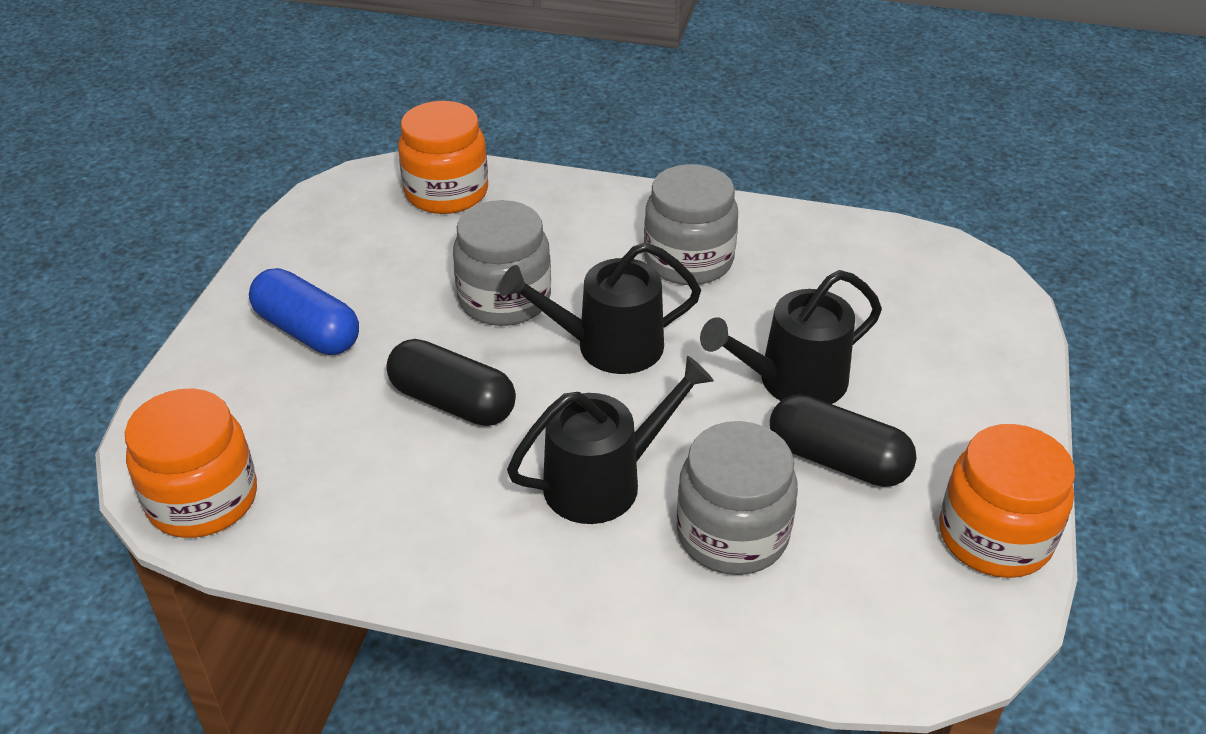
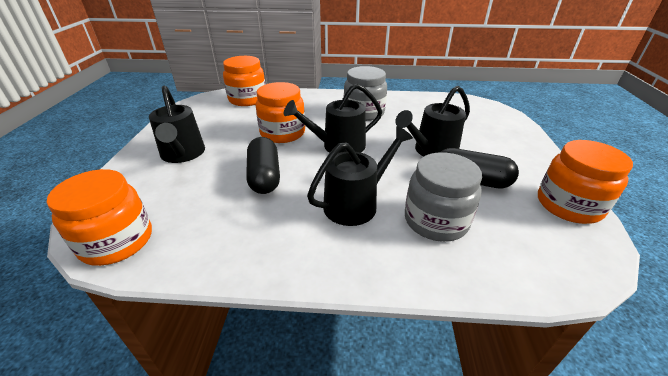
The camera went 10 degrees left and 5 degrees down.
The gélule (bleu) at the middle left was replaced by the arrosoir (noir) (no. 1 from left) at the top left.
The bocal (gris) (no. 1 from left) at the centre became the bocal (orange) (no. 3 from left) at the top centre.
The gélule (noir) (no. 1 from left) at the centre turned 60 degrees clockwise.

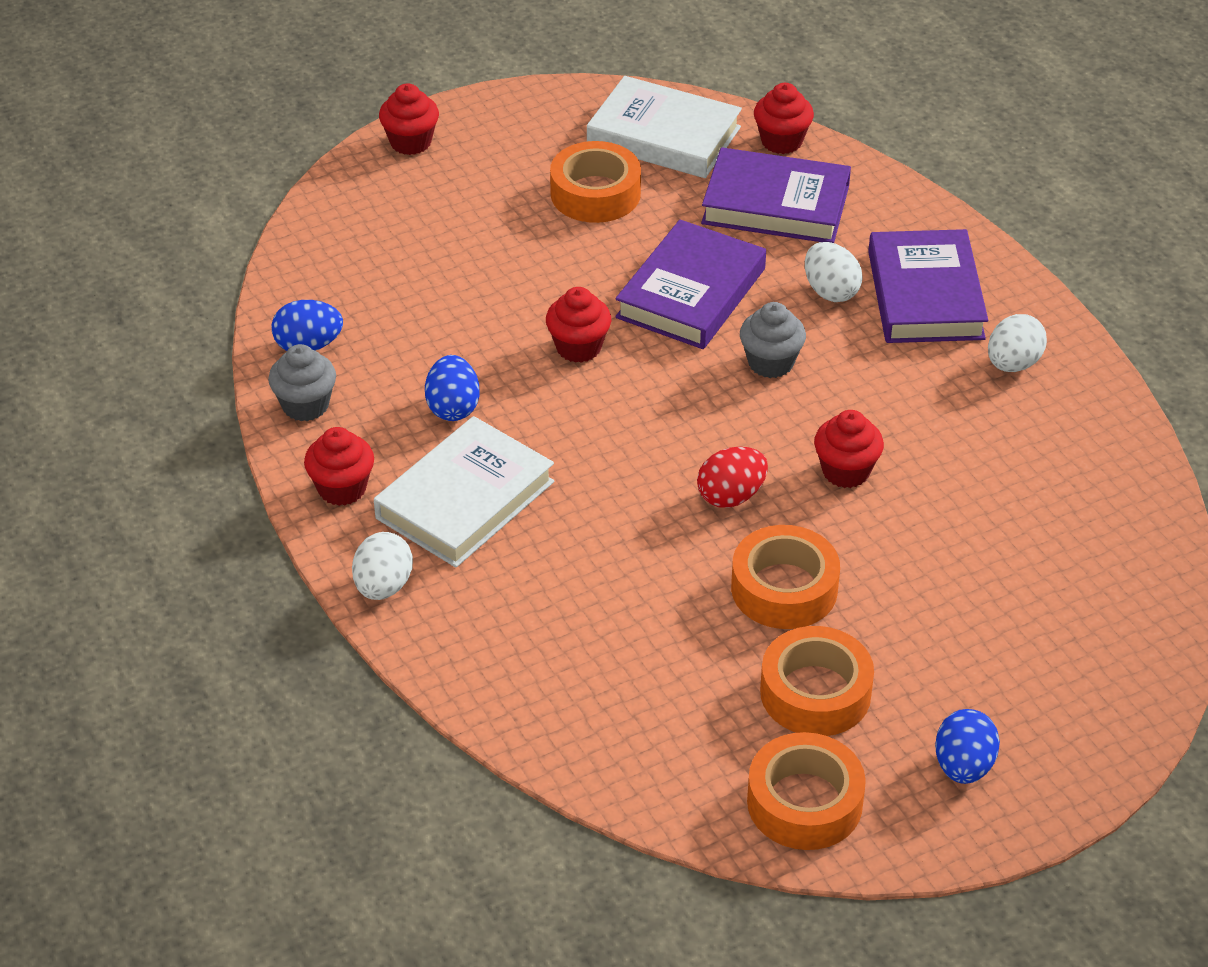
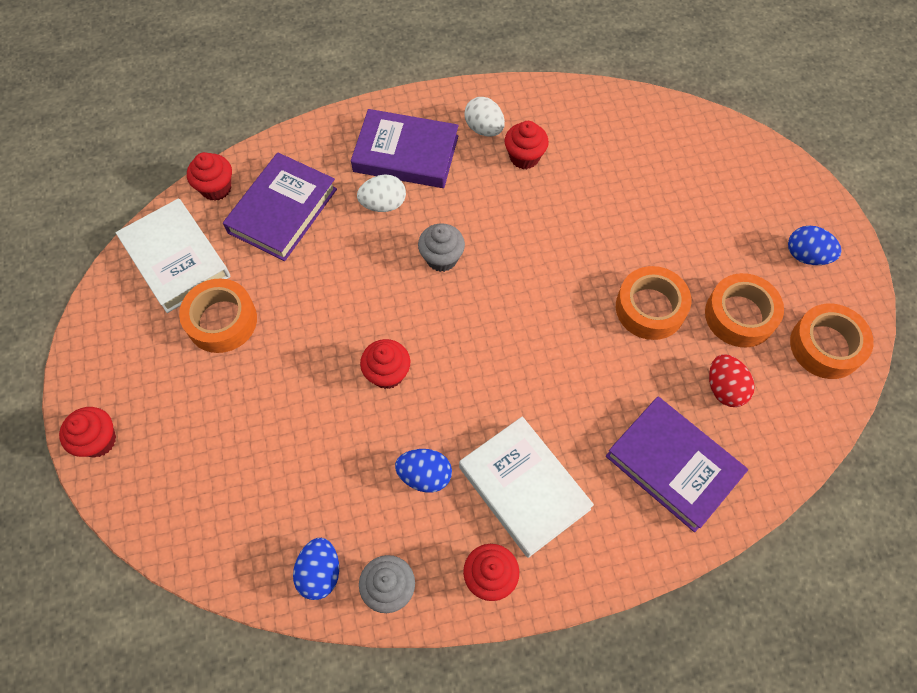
The camera went 75 degrees left and 20 degrees up.
The œuf (blanc) (no. 1 from left) at the middle left disappeared.
The livre (violet) (no. 1 from left in the first image) moved from the top centre to the bottom right.
The œuf (rouge) moved from the centre to the middle right.
The muffin (rouge) (no. 5 from left) moved from the middle right to the top centre.
The livre (blanc) (no. 2 from left in the first image) at the top centre turned 75 degrees counterclockwise.

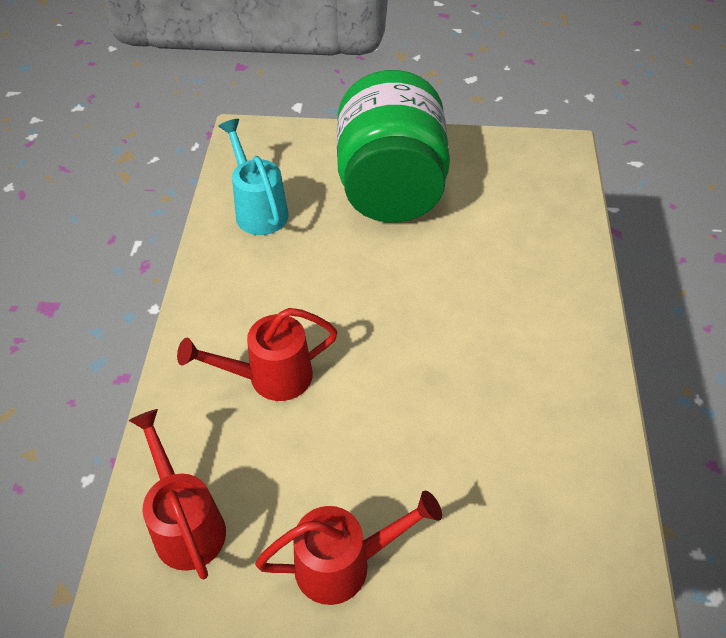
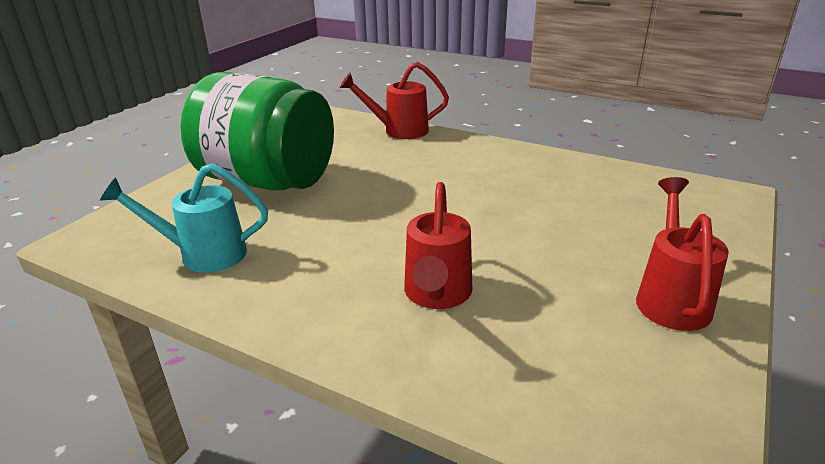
The camera went 65 degrees left and 20 degrees down.
The arrosoir (rouge) (no. 1 from left) moved from the bottom left to the top centre.

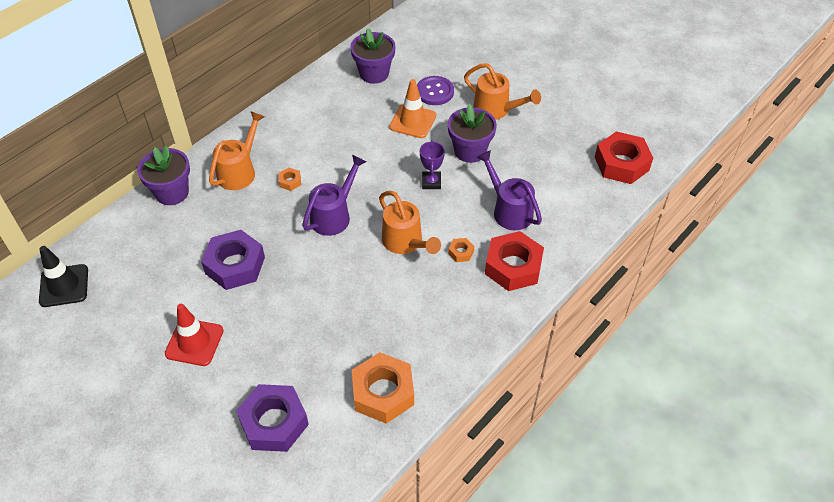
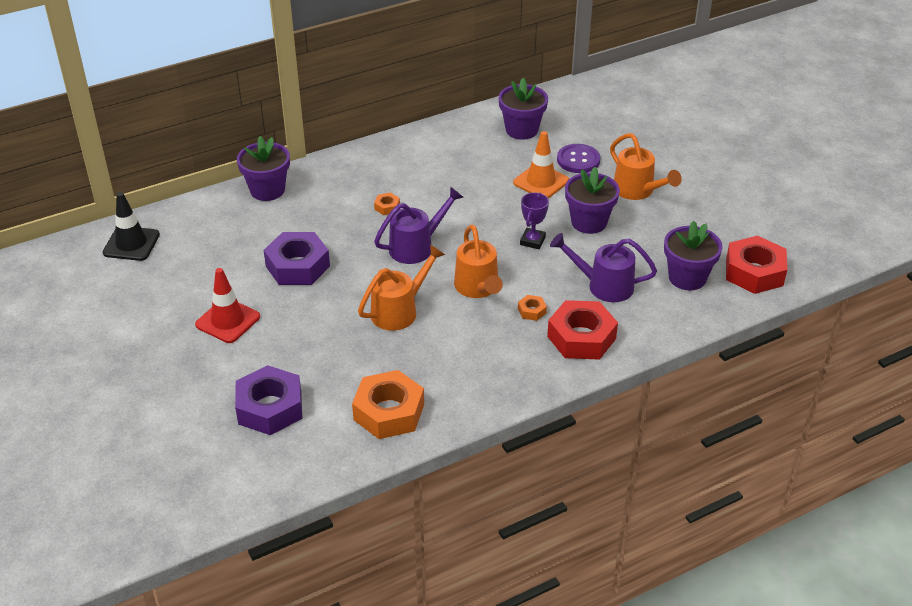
The camera went 20 degrees right and 10 degrees down.
The pot de fleurs (violet) (no. 4 from left) at the middle right appeared.
The arrosoir (orange) (no. 1 from left) moved from the top left to the centre.
The arrosoir (violet) (no. 2 from left) at the centre turned 60 degrees counterclockwise.

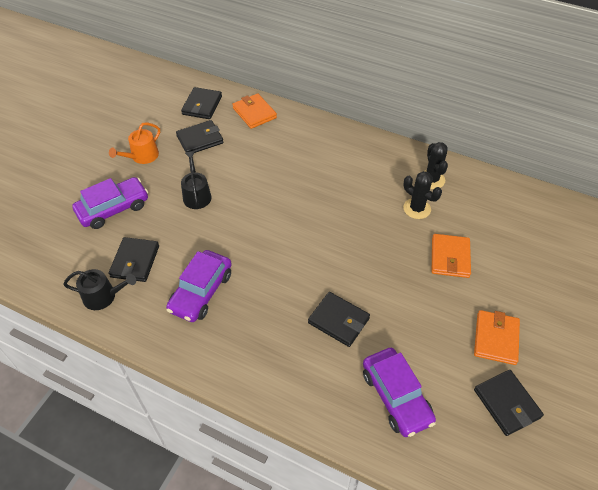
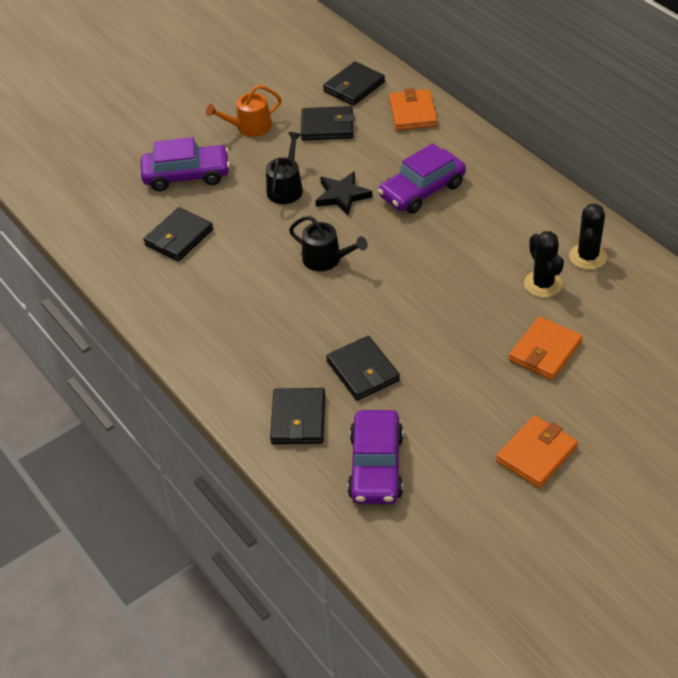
The camera went 30 degrees right and 5 degrees down.
The étoile (noir) at the top centre appeared.
The arrosoir (noir) (no. 1 from left in the first image) moved from the middle left to the centre.
The voiture (violet) (no. 2 from left in the first image) moved from the middle left to the top centre.
The portefeuille (noir) (no. 5 from left in the first image) moved from the bottom right to the centre.

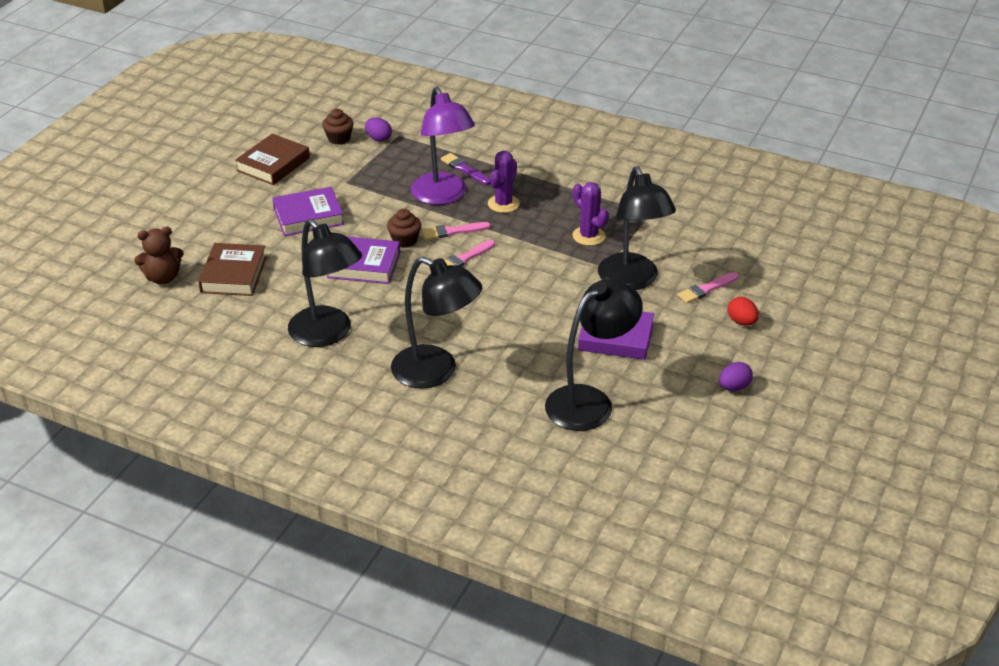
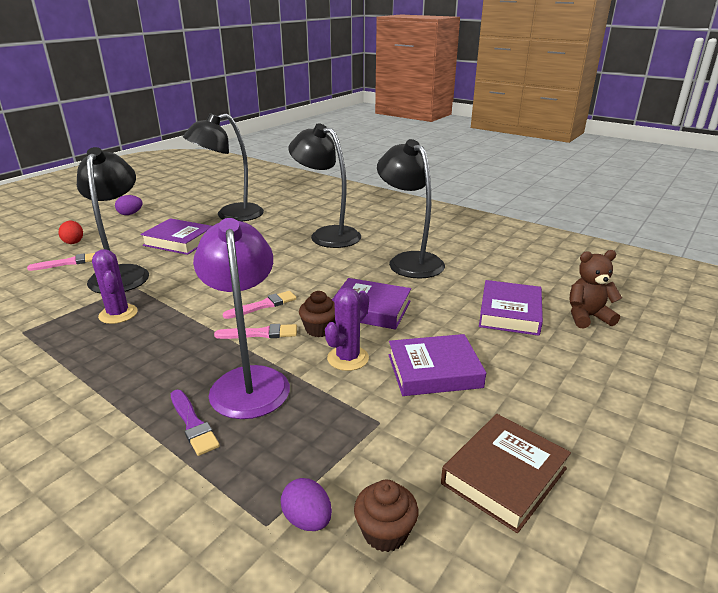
The camera went 170 degrees left and 10 degrees down.
The cactus (violet) (no. 1 from left in the first image) moved from the top centre to the centre.
The livre (marron) (no. 1 from left) at the middle left became the livre (violet) (no. 4 from left) at the middle right.

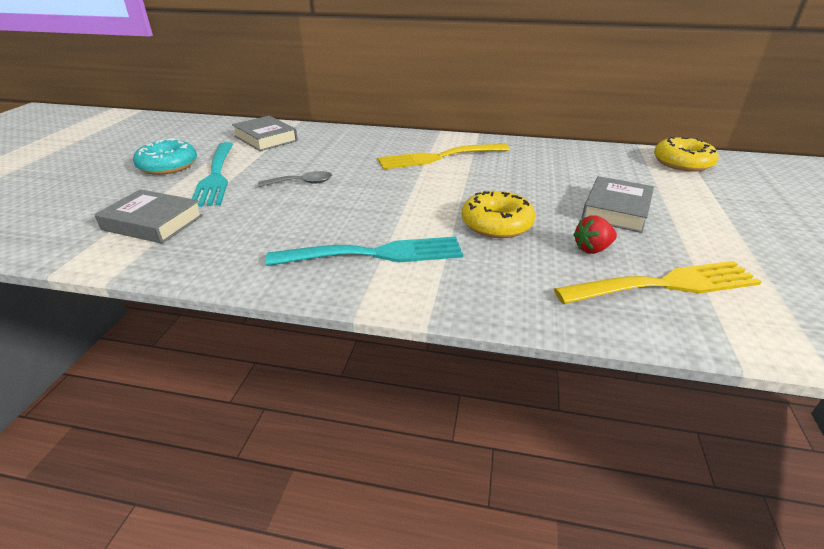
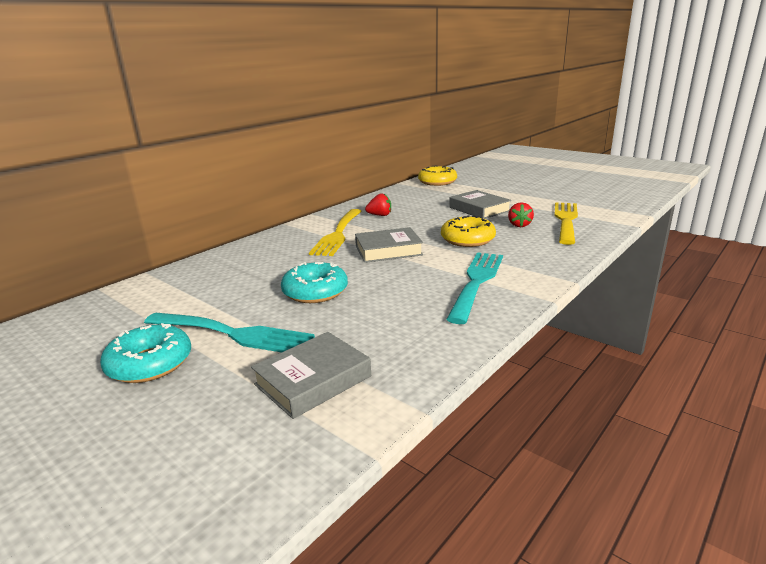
The camera went 60 degrees left and 10 degrees down.
The fraise (rouge) (no. 1 from left) at the centre appeared.
The livre (gris) (no. 2 from left) moved from the top left to the centre.
The cuillère (gris) at the top centre was replaced by the beignet (turquoise) (no. 2 from left) at the centre.

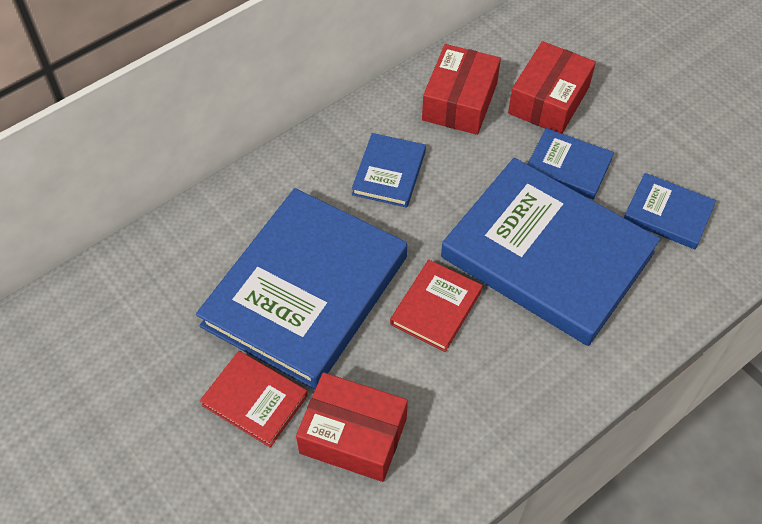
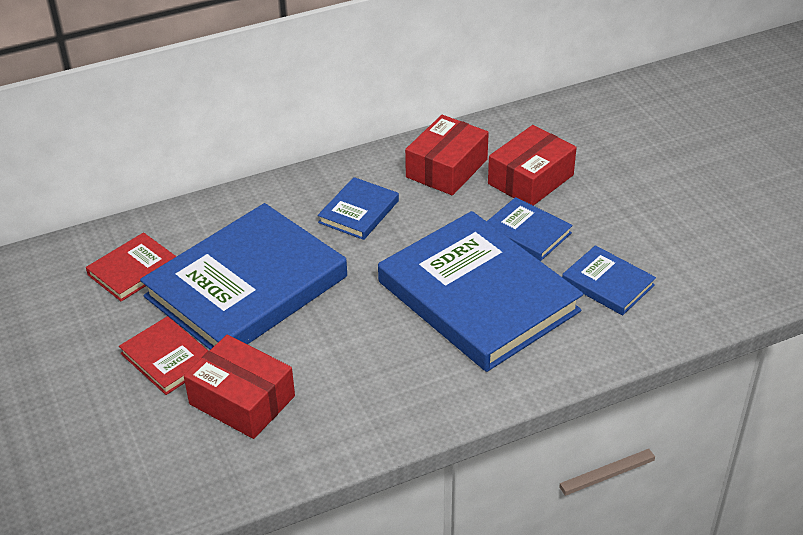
The camera went 15 degrees right and 15 degrees down.
The livre (rouge) (no. 2 from left in the first image) moved from the centre to the middle left.

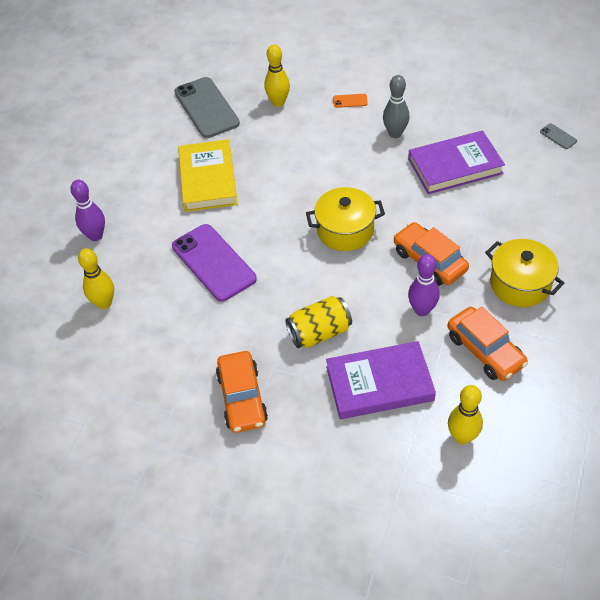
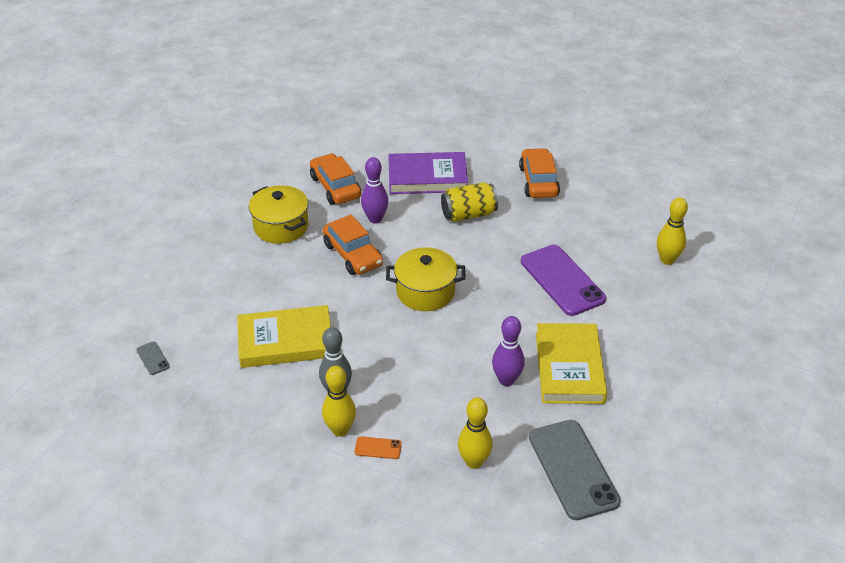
The camera went 175 degrees left and 10 degrees down.
The quille (violet) (no. 1 from left in the first image) moved from the middle left to the centre.
The quille (jaune) (no. 3 from left in the first image) moved from the bottom right to the bottom centre.
The livre (violet) (no. 2 from left) at the top right became the livre (jaune) (no. 1 from left) at the centre.

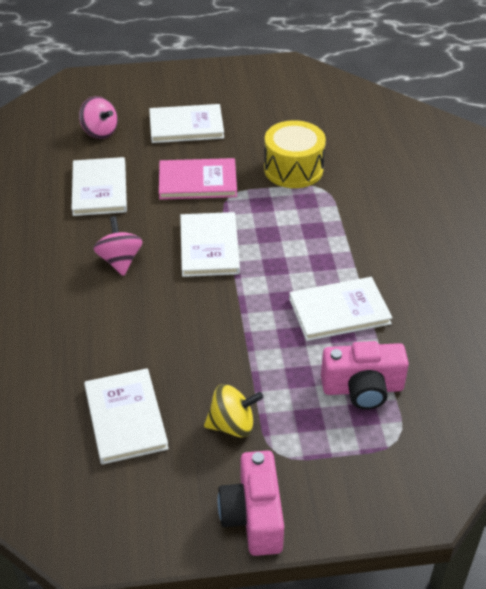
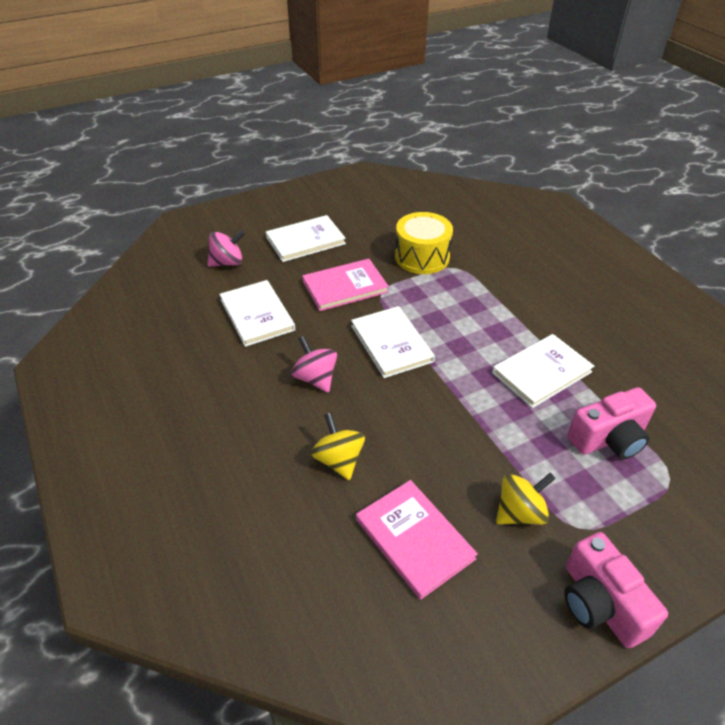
The camera went 20 degrees left and 0 degrees up.
The toupie (jaune) (no. 1 from left) at the centre appeared.
The livre (blanc) (no. 2 from left) at the bottom left became the livre (rose) (no. 2 from left) at the bottom centre.
The toupie (rose) (no. 1 from left) at the top left turned 45 degrees counterclockwise.

